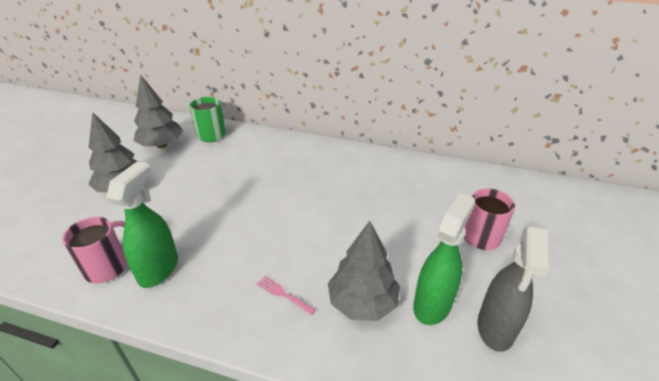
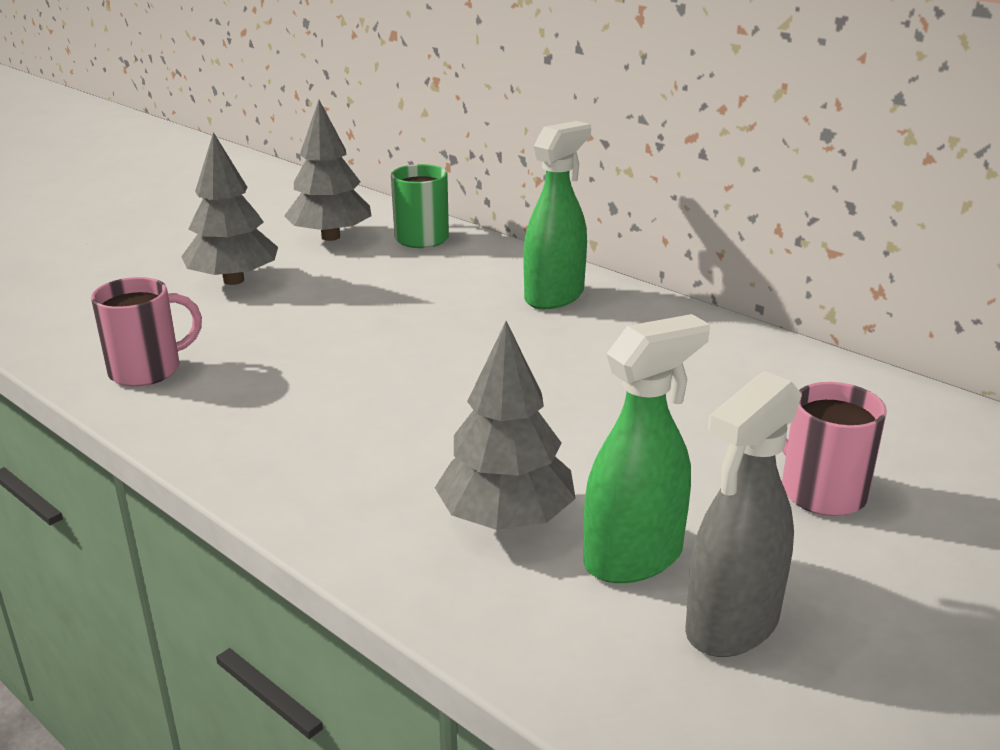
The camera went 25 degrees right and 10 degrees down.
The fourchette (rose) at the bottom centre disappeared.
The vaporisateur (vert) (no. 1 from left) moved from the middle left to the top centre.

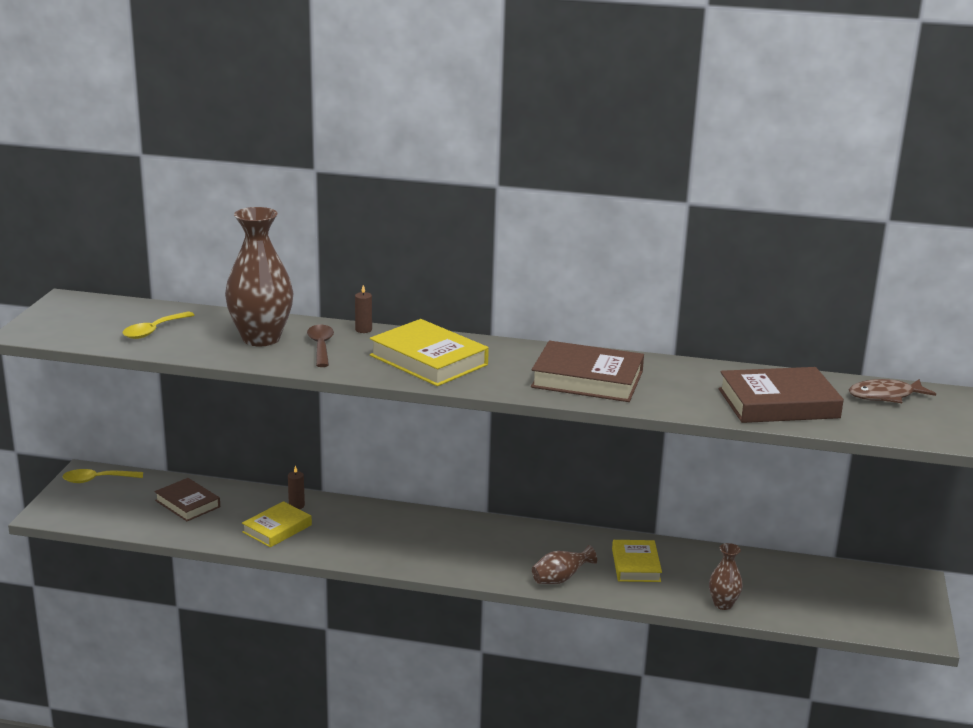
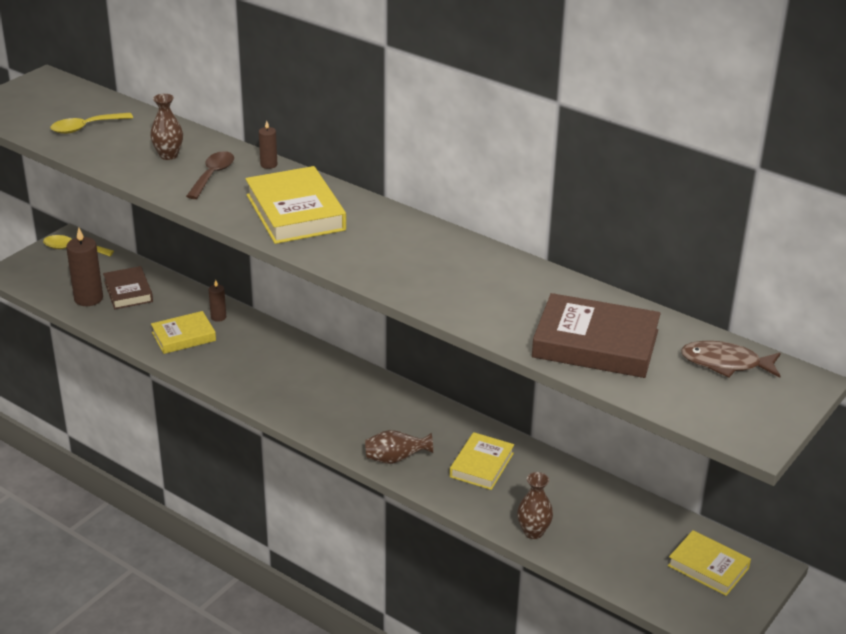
The camera went 25 degrees right and 10 degrees up.
The livre (marron) (no. 2 from left) at the centre disappeared.
The bougie (marron) (no. 1 from left) at the middle left appeared.
The livre (jaune) (no. 4 from left) at the bottom right appeared.
The vase (marron) (no. 1 from left) at the middle left changed to 0.49 times the size.

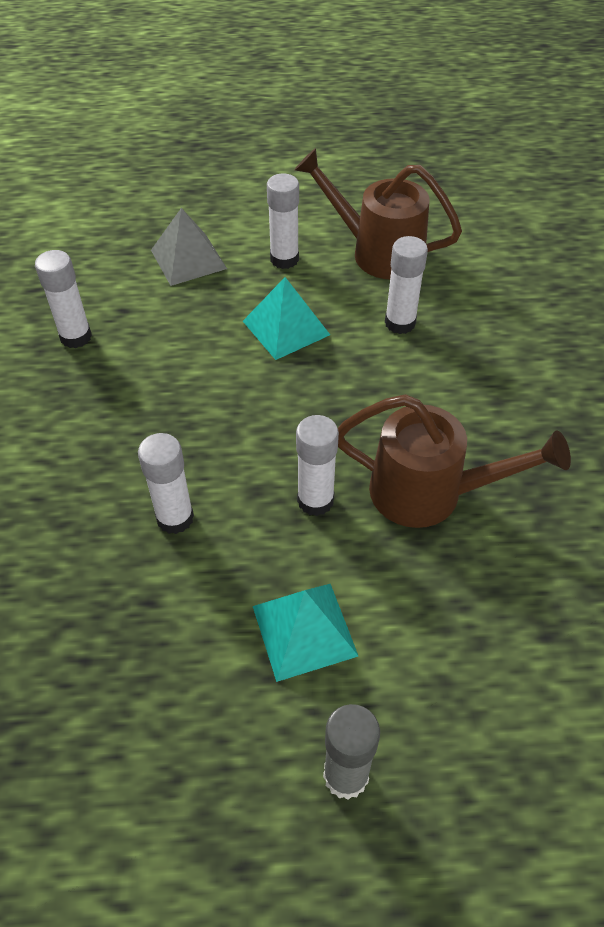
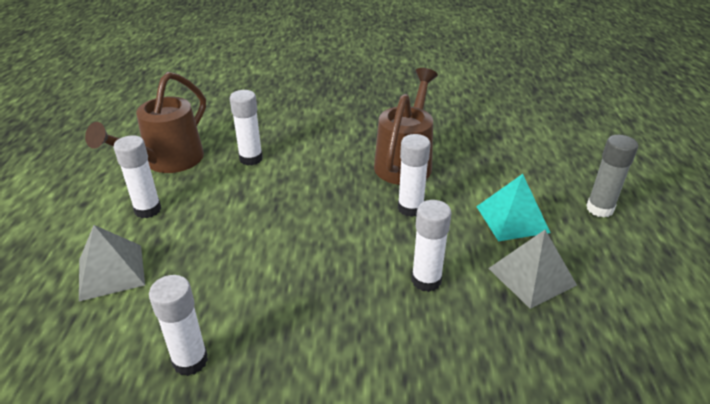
The camera went 85 degrees left and 15 degrees down.
The pyramide (turquoise) (no. 1 from left) at the centre disappeared.
The pyramide (gris) (no. 2 from left) at the middle right appeared.

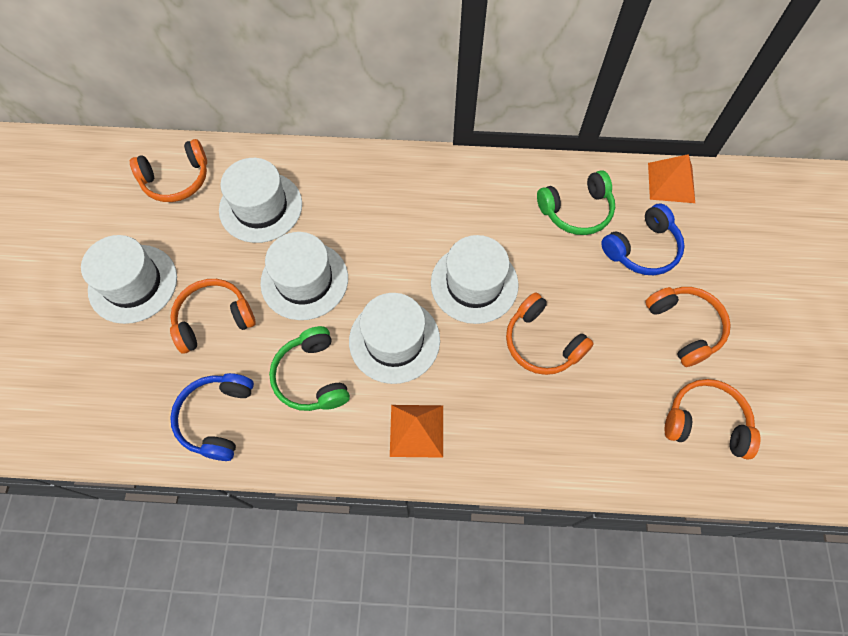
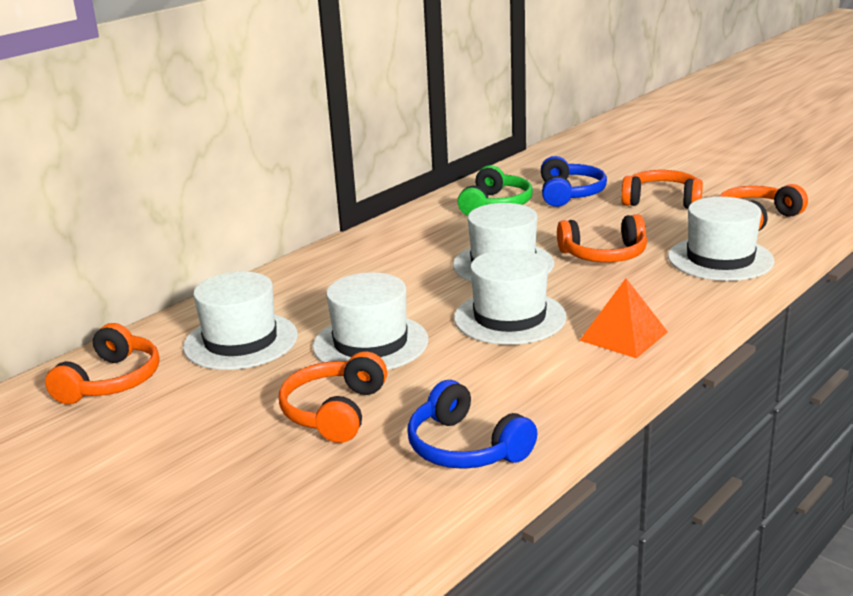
The camera went 50 degrees left and 40 degrees down.
The casque audio (vert) (no. 1 from left) at the centre disappeared.
The pyramide (orange) (no. 2 from left) at the top right disappeared.
The chapeau (blanc) (no. 1 from left in the first image) moved from the middle left to the middle right.

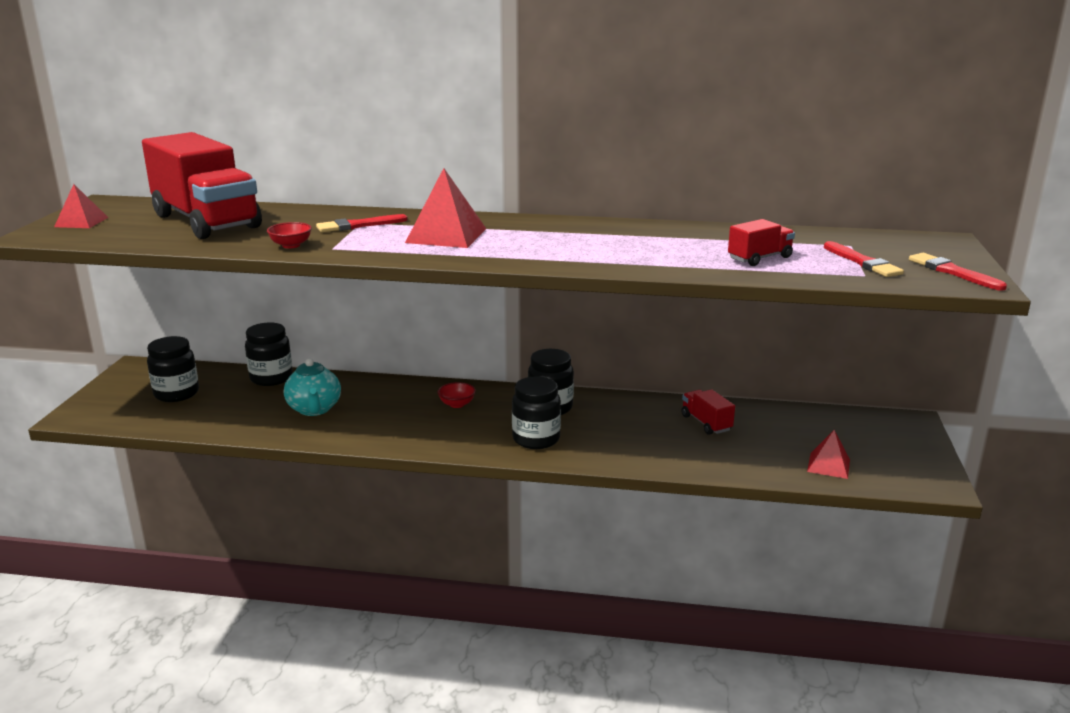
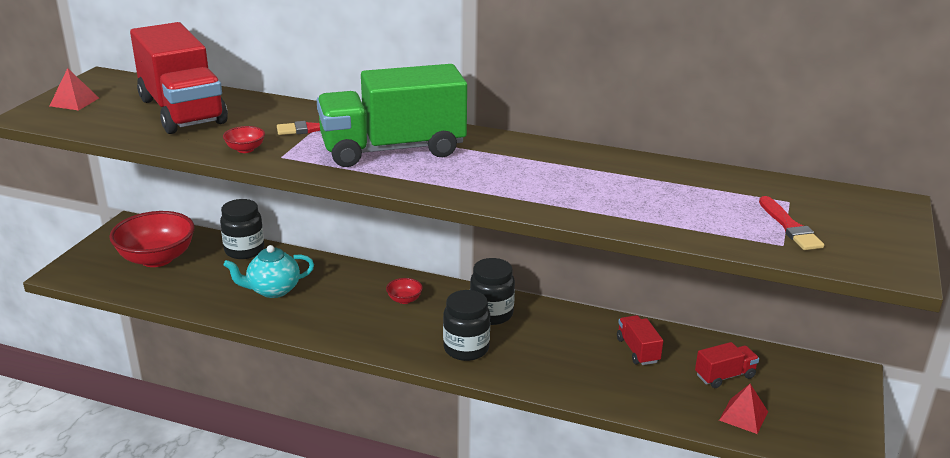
The camera went 10 degrees right and 5 degrees up.
The pinceau (rouge) (no. 3 from left) at the middle right disappeared.
The camion (rouge) (no. 3 from left) moved from the middle right to the bottom right.
The bocal (noir) (no. 1 from left) at the middle left was replaced by the bol (rouge) (no. 1 from left) at the middle left.
The pyramide (rouge) (no. 2 from left) at the top centre was replaced by the camion (vert) at the top centre.
The théière (turquoise) at the middle left turned 75 degrees clockwise.

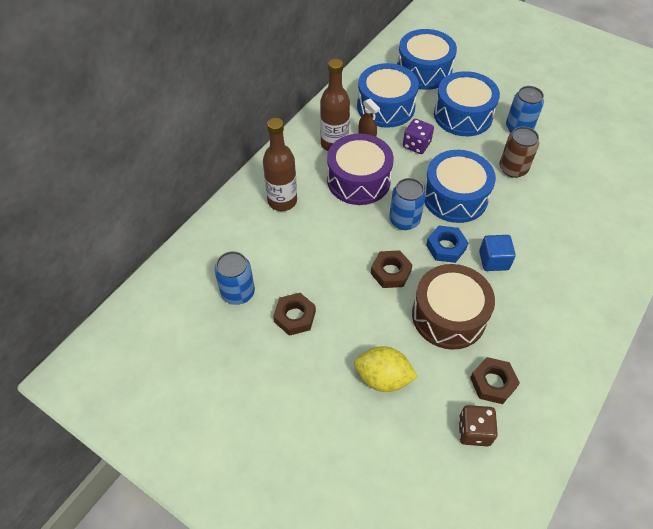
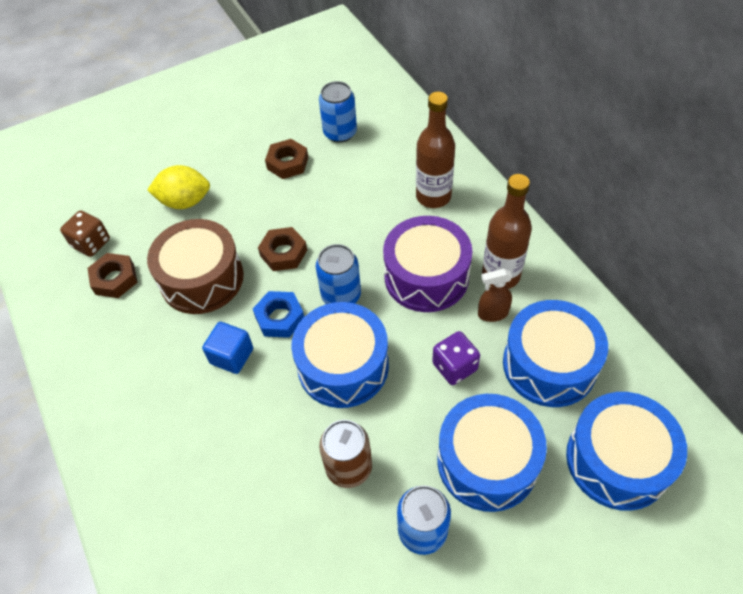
The camera went 120 degrees right and 0 degrees up.
The citron (jaune) at the bottom centre turned 45 degrees clockwise.

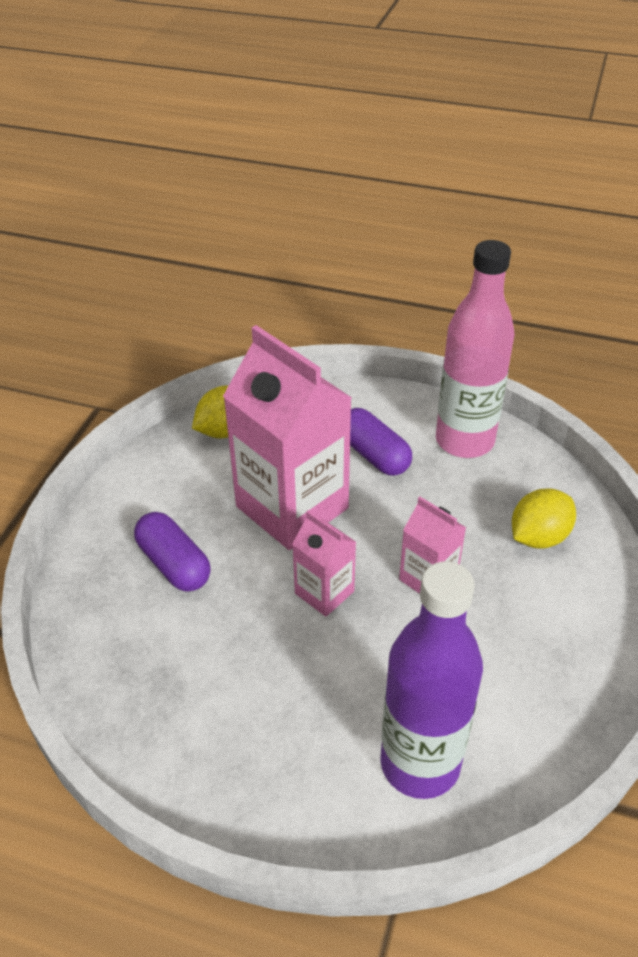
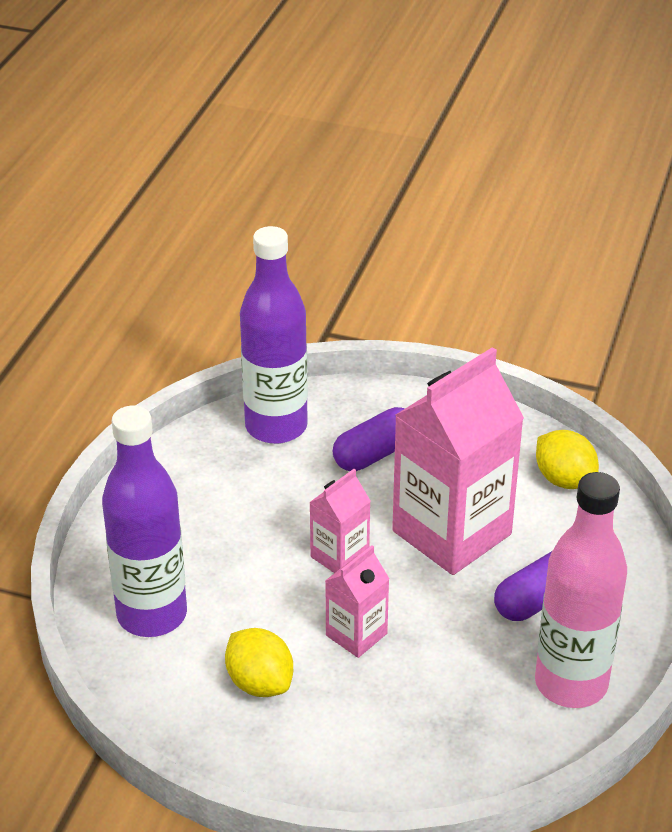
The camera went 90 degrees right and 5 degrees down.
The bouteille (violet) (no. 2 from left) at the centre appeared.
The citron (jaune) (no. 2 from left in the first image) moved from the middle right to the bottom centre.

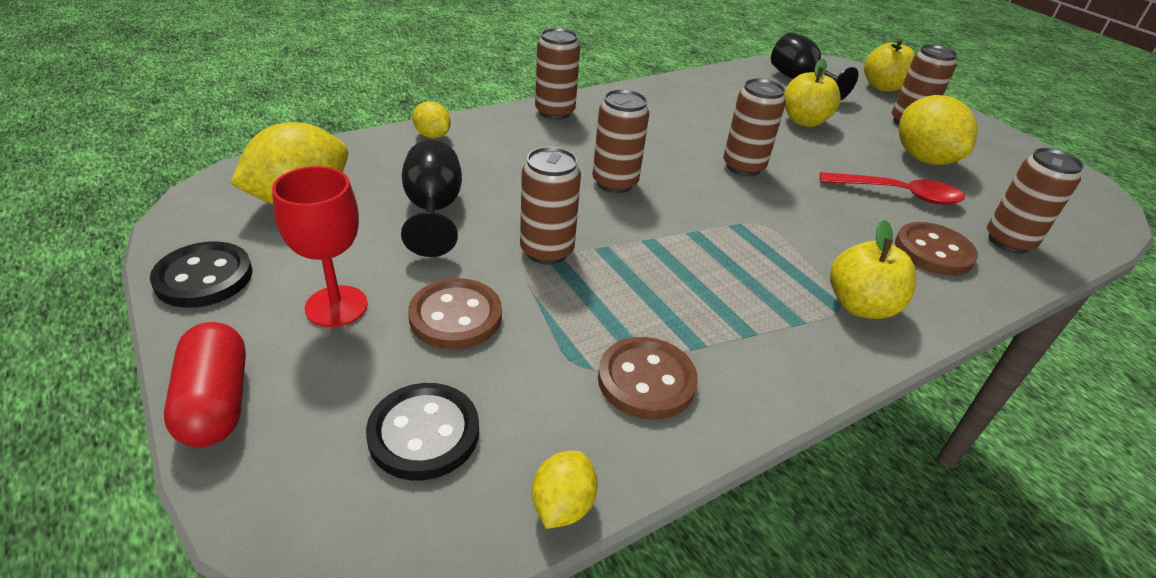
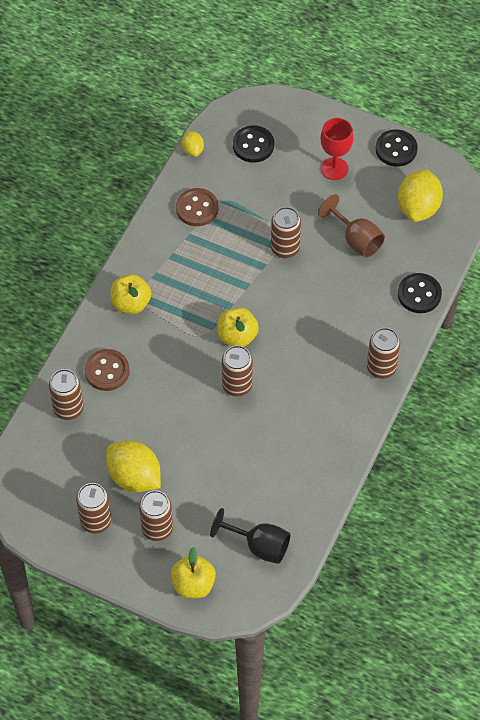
The camera went 150 degrees right and 20 degrees up.
The gélule (rouge) at the middle left disappeared.
The bouton (marron) (no. 1 from left) at the centre disappeared.
The cuillère (rouge) at the top right disappeared.
The canette (marron) (no. 3 from left in the first image) moved from the top centre to the bottom left.
The pomme (jaune) (no. 1 from left in the first image) moved from the top right to the centre.
The citron (jaune) (no. 2 from left) at the top centre was replaced by the bouton (noir) (no. 3 from left) at the middle right.
The verre à pied (noir) (no. 1 from left) at the centre became the verre à pied (marron) at the top right.

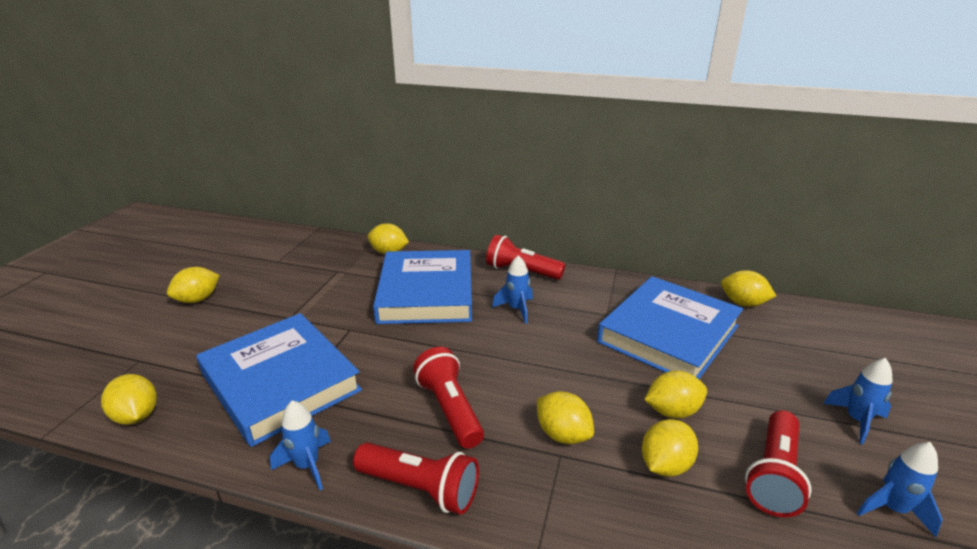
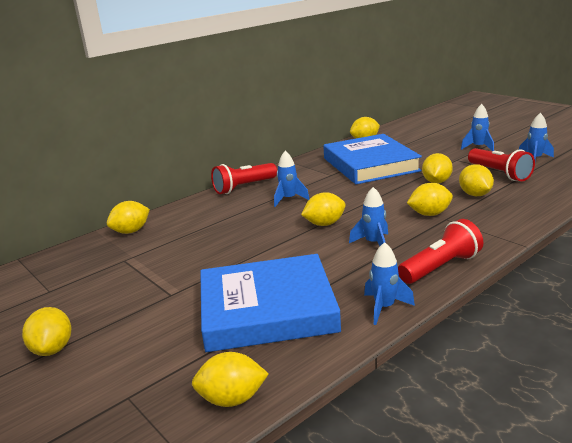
The camera went 55 degrees left and 5 degrees down.
The livre (bleu) (no. 2 from left) at the centre disappeared.
The citron (jaune) (no. 4 from left) at the centre appeared.
The lampe de poche (rouge) (no. 2 from left) at the bottom centre was replaced by the fusée (bleu) (no. 2 from left) at the centre.

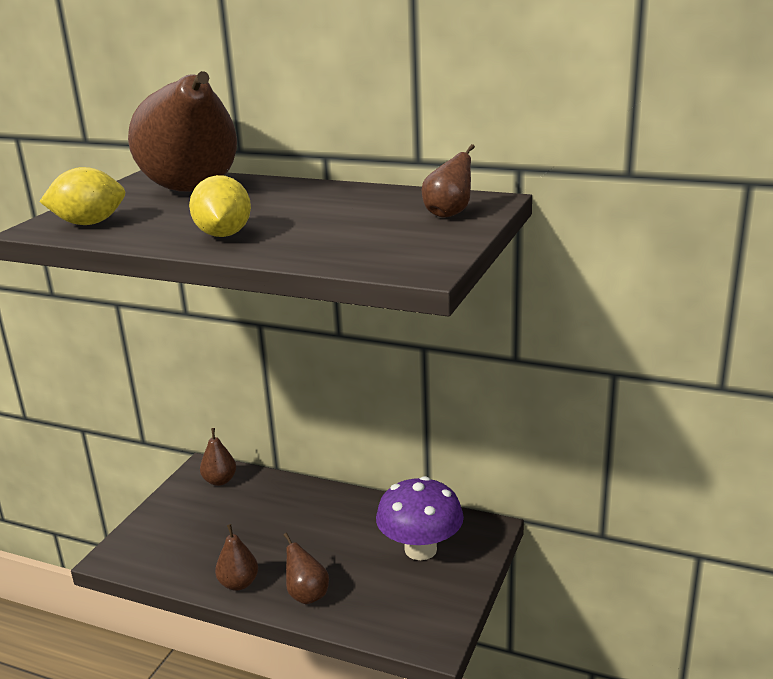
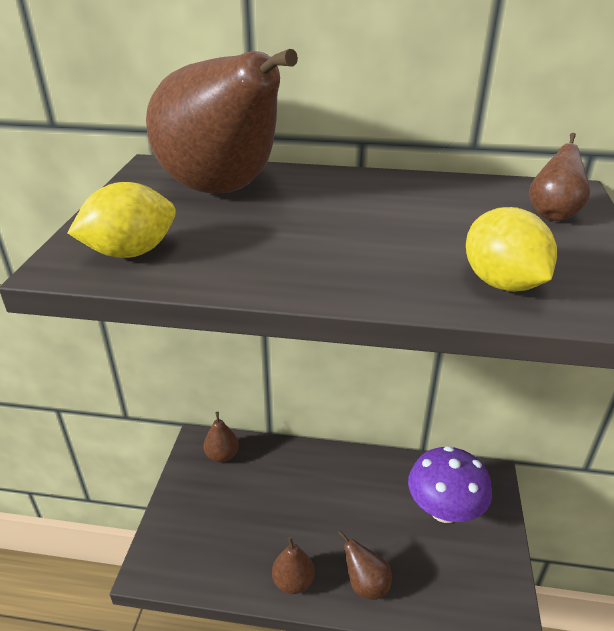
The camera went 15 degrees left and 10 degrees up.
The citron (jaune) (no. 2 from left) moved from the top left to the middle right.

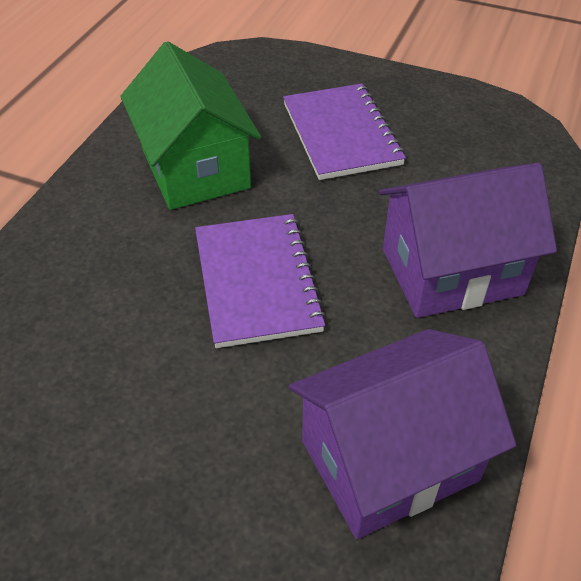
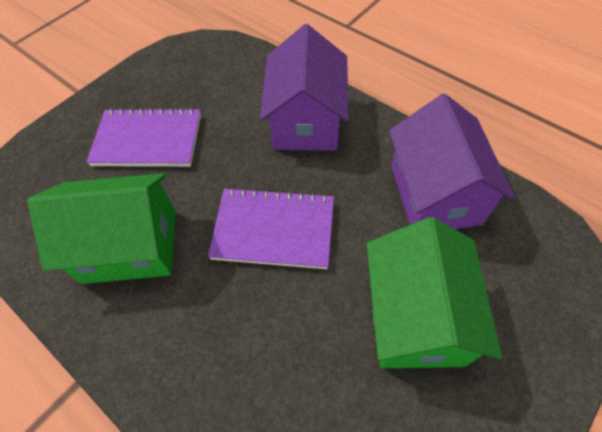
The camera went 70 degrees left and 10 degrees up.
The maison (vert) (no. 2 from left) at the bottom right appeared.

